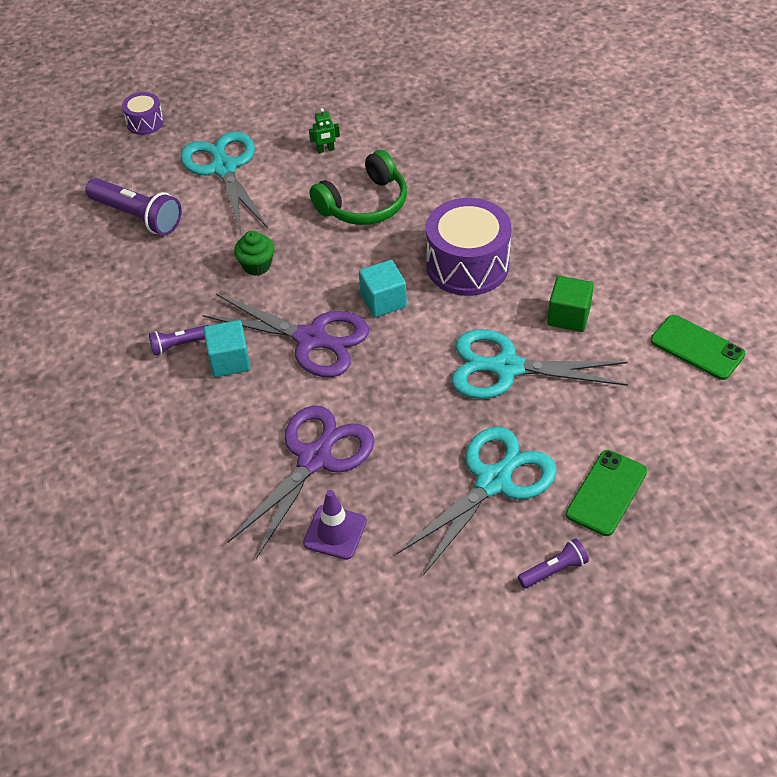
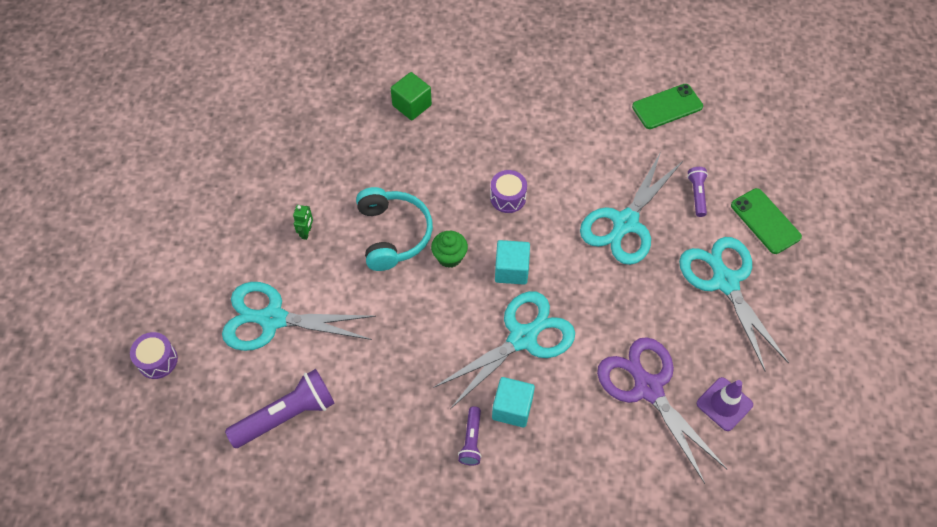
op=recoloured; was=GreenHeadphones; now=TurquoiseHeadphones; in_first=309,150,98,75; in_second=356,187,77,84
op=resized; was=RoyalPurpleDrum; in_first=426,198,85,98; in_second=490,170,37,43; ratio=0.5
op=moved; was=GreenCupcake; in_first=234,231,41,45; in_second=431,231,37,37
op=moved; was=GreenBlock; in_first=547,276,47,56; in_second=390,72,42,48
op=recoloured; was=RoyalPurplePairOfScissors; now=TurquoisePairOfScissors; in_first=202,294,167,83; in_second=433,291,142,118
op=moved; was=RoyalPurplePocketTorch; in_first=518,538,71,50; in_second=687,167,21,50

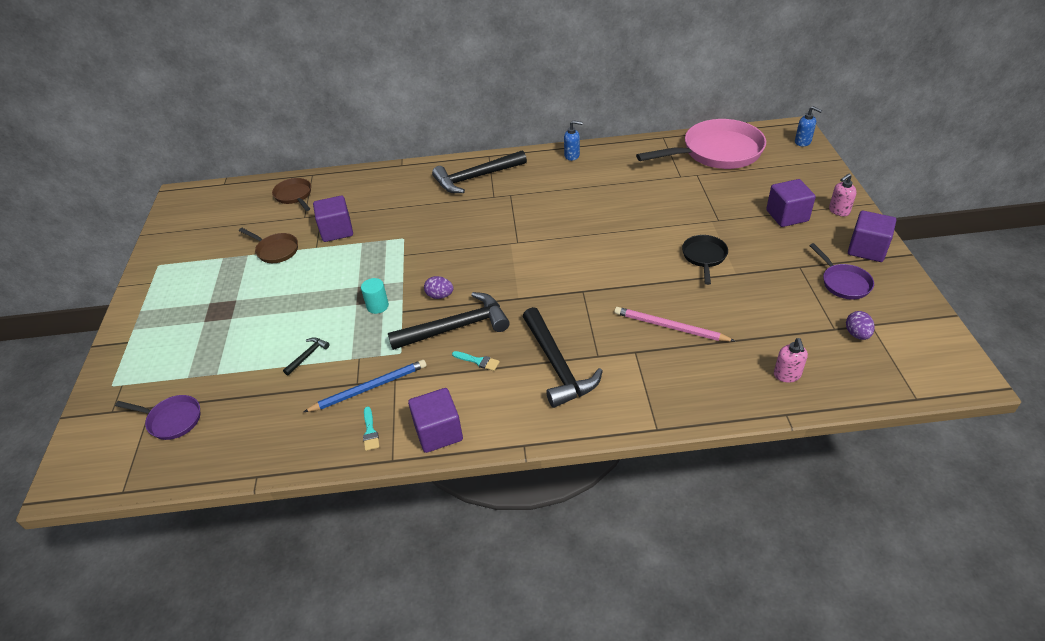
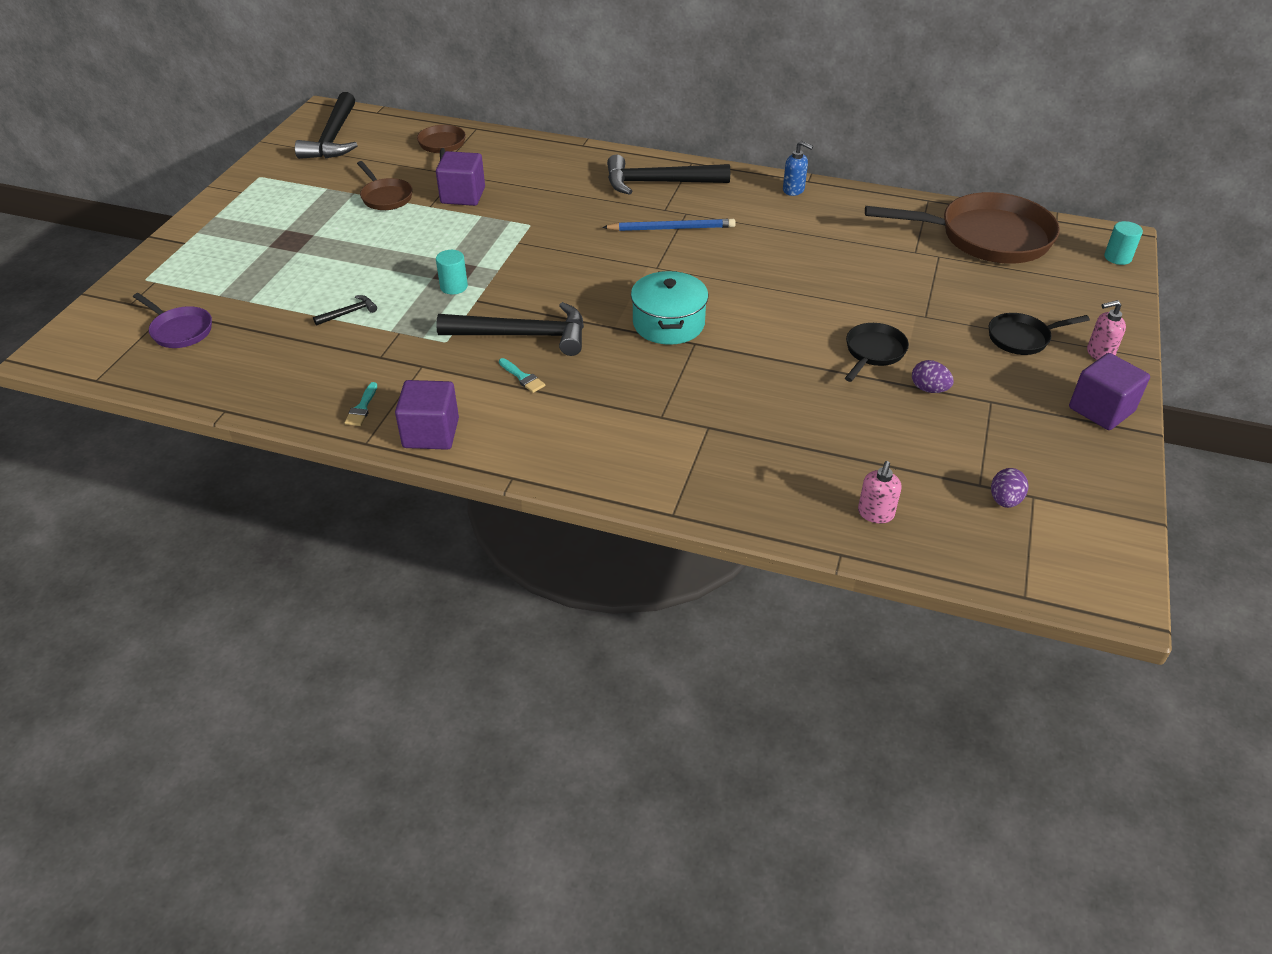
op=replaced; was=CobaltSoapDispenser; now=TurquoiseSolidCylinder; in_first=795,106,27,40; in_second=1104,221,39,44
op=recoloured; was=PinkFryingPan; now=RussetFryingPan; in_first=636,119,130,50; in_second=865,192,195,72
op=replaced; was=RoyalPurpleBlock; now=JetBlackFryingPan; in_first=766,179,50,48; in_second=989,313,101,42
op=removed; was=RoyalPurpleFryingPan; in_first=809,243,65,56
op=moved; was=RoyalPurpleToyEgg; in_first=424,276,30,23; in_second=912,360,42,33
op=moved; was=JetBlackCarpenter'sHammer; in_first=523,307,80,101; in_second=295,92,63,67
op=removed; was=PinkPencil; in_first=614,307,121,35
op=moved; was=CobaltPencil; in_first=304,360,122,52; in_second=602,219,134,12
op=added; now=TurquoiseStockpot; in_second=631,271,78,74

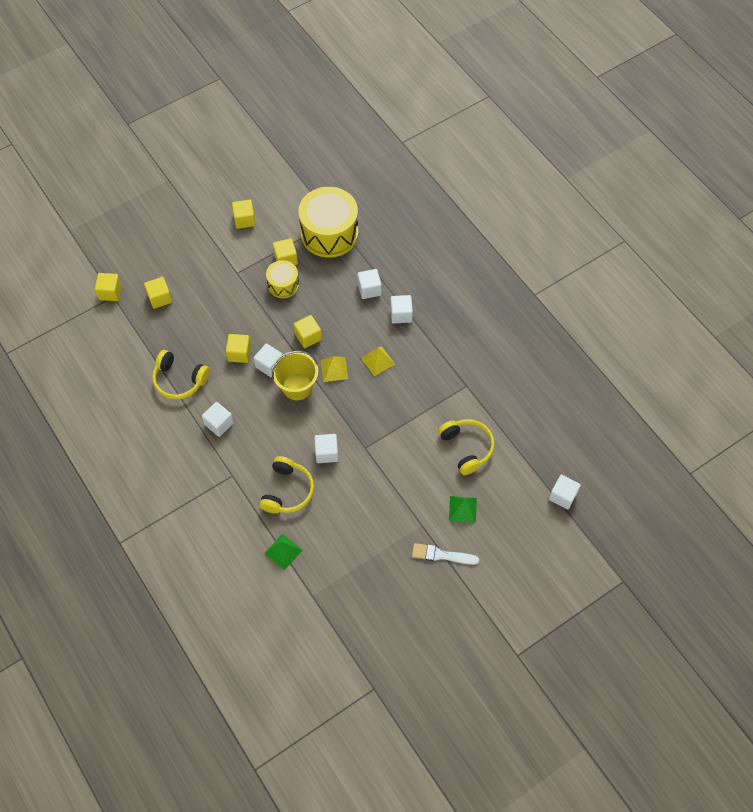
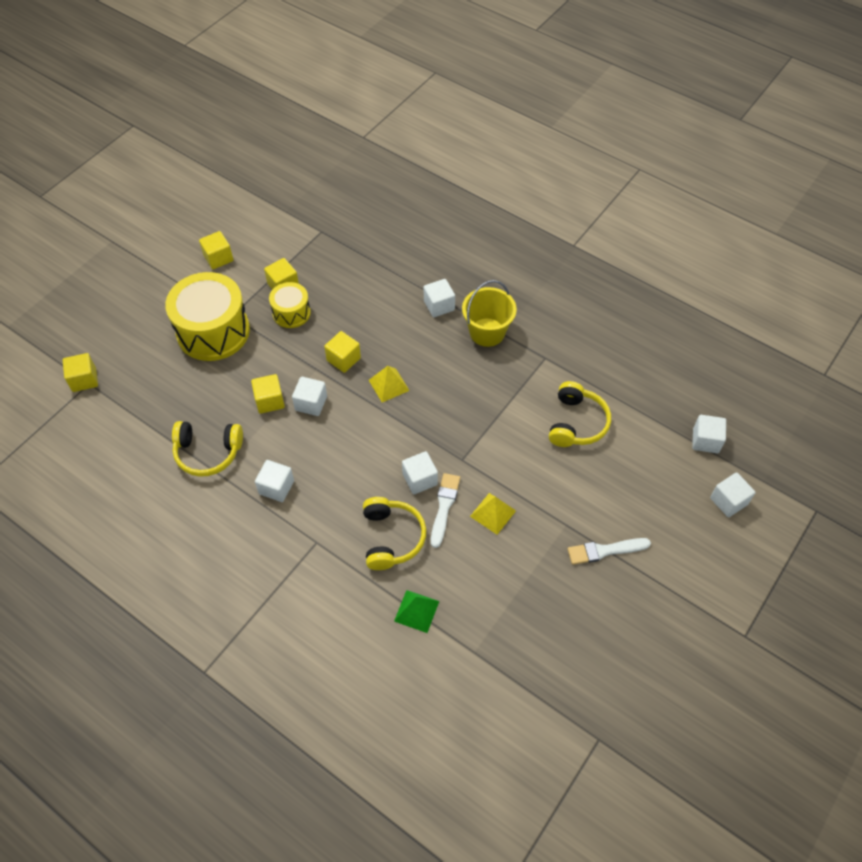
op=moved; was=BrightYellowDrum; in_first=298,187,60,71; in_second=165,272,85,89
op=moved; was=WhiteBlock; in_first=357,269,25,30; in_second=710,473,46,44
op=removed; was=BrightYellowBlock; in_first=144,277,28,32
op=moved; was=BrightYellowPyramidShape; in_first=361,346,34,30; in_second=470,493,46,42
op=moved; was=BrightYellowSandBucket; in_first=272,351,46,49; in_second=462,280,55,67
op=turned; was=BrightYellowHeadphones; in_first=438,419,57,56; in_second=549,381,62,66; clockwise=60
op=removed; was=GreenPyramidShape; in_first=449,496,28,27
op=added; now=WhitePaintBrush; in_second=431,473,29,75

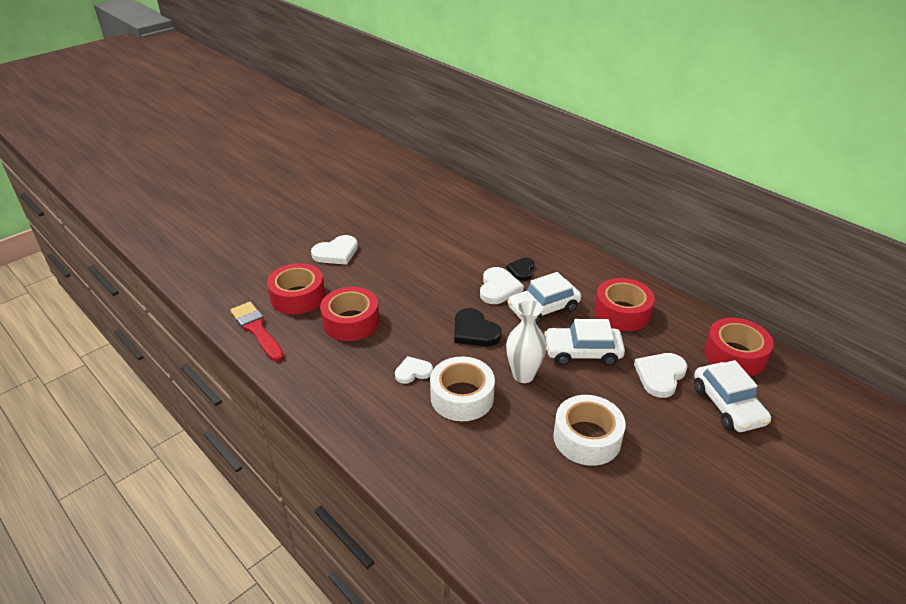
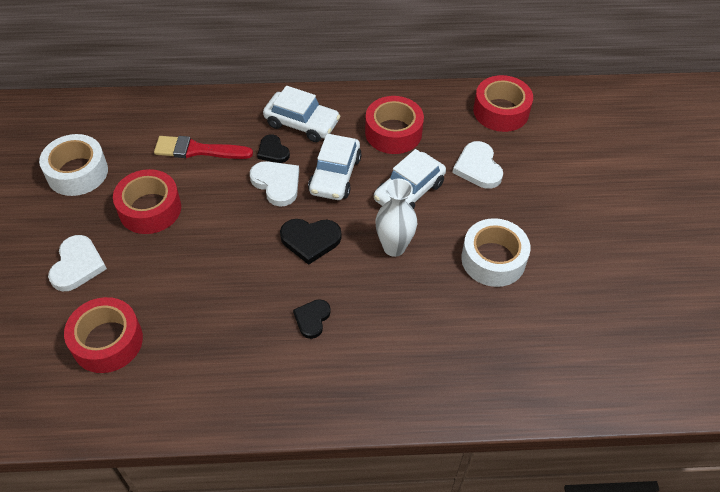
op=moved; was=RedRollOfTape; in_first=320,287,59,54; in_second=113,169,68,65
op=moved; was=RedPaintBrush; in_first=231,302,53,60; in_second=154,136,99,23
op=recoloured; was=WhiteHeart; now=JetBlackHeart; in_first=395,356,38,28; in_second=293,299,38,40
op=moved; was=WhiteRollOfTape; in_first=430,357,65,64; in_second=39,134,69,62
op=moved; was=WhiteAutomobile; in_first=694,360,77,72; in_second=263,86,77,56

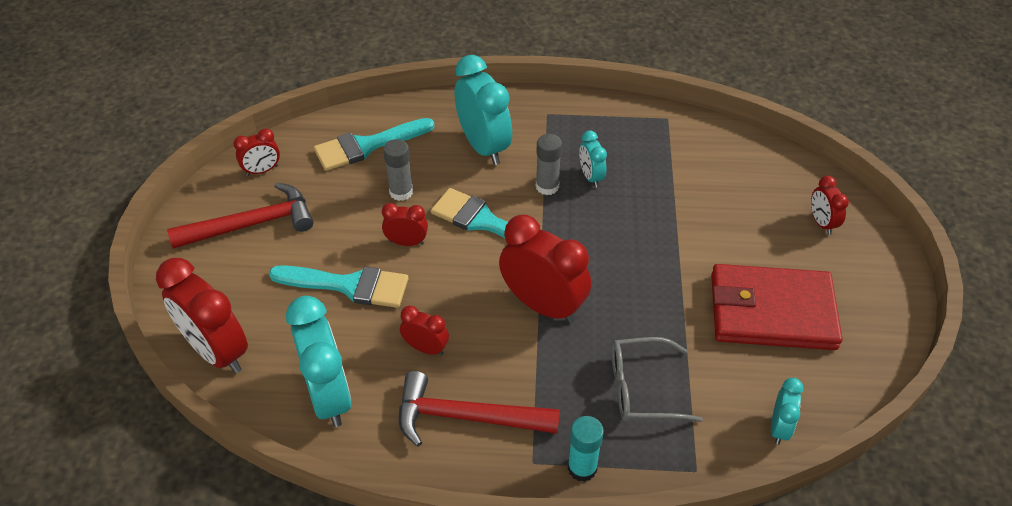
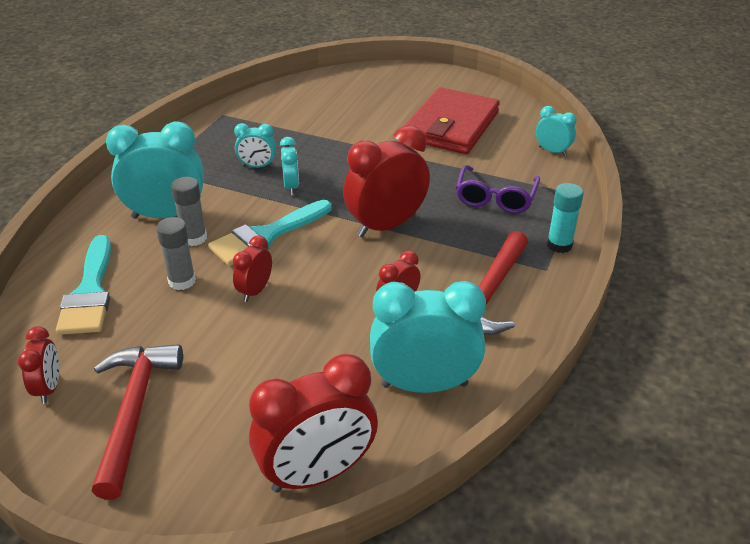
op=moved; was=GreyGlue; in_first=536,134,26,61; in_second=171,177,36,69
op=removed; was=RedClock; in_first=811,176,38,59
op=removed; was=TurquoisePaintBrush; in_first=269,265,140,43
op=recoloured; was=GreyEyeglasses; now=RoyalPurpleEyeglasses; in_first=612,337,91,85; in_second=456,165,84,48
op=added; now=TurquoiseClock; in_second=280,137,19,58

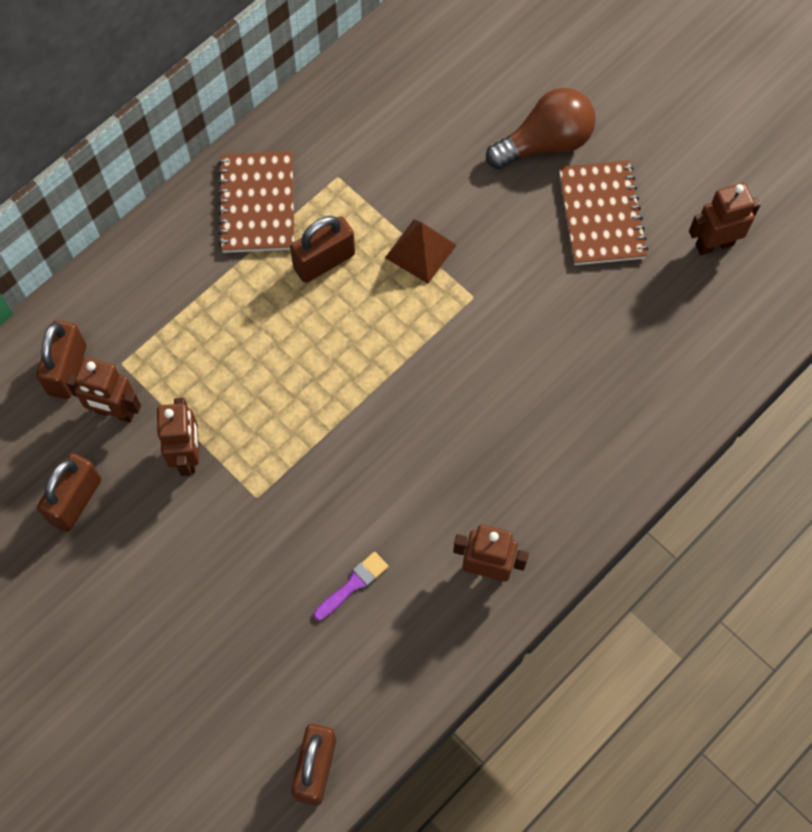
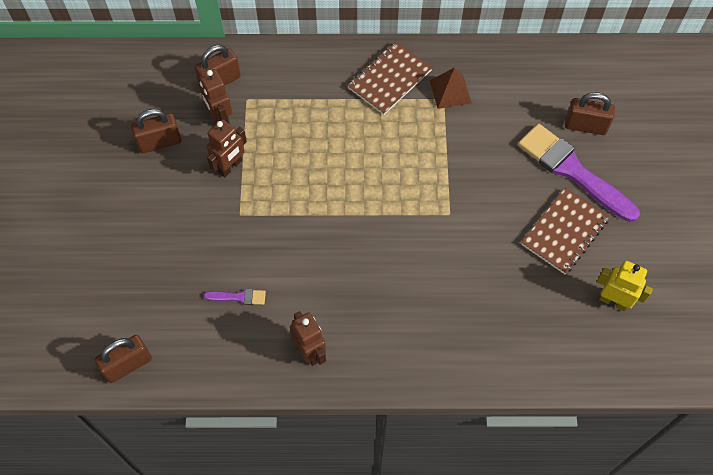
op=replaced; was=RussetLightbulb; now=RoyalPurplePaintBrush; in_first=486,88,110,81; in_second=518,123,122,99
op=recoloured; was=RussetRobot; now=BrightYellowRobot; in_first=689,183,71,72; in_second=597,261,56,50
op=moved; was=RussetSmallLock; in_first=290,216,65,67; in_second=565,92,50,43
op=moved; was=RussetPyramidShape; in_first=385,220,71,64; in_second=430,67,42,42

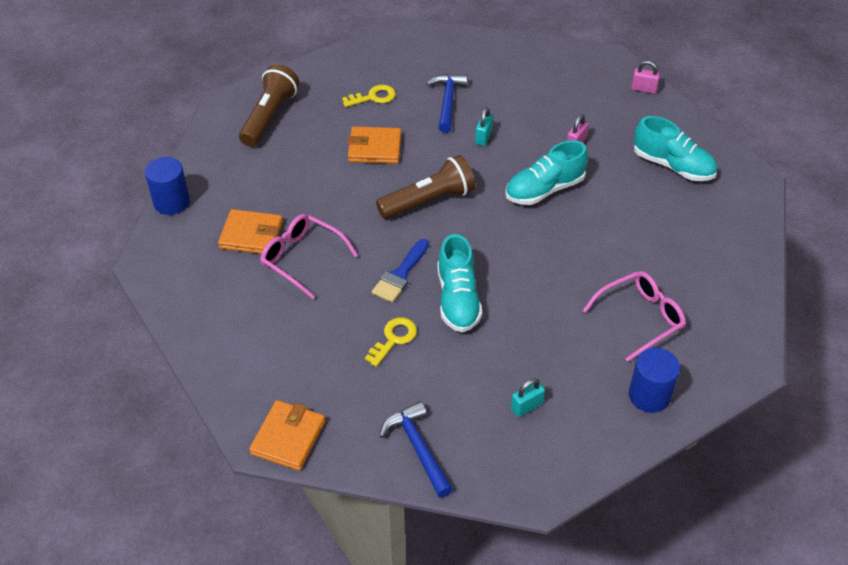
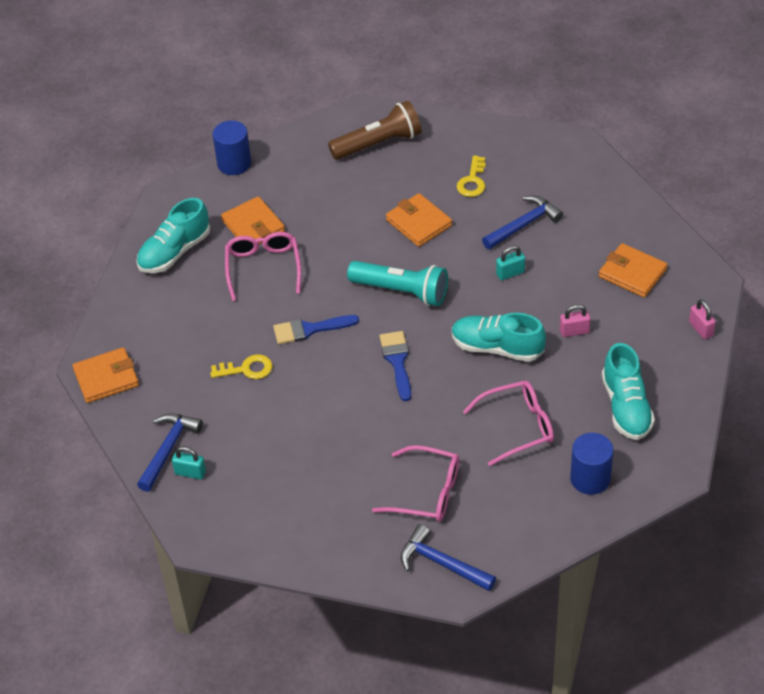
op=turned; was=BrightYellowKey; in_first=342,85,54,22; in_second=457,156,29,41; clockwise=75
op=recoloured; was=RussetPocketTorch; now=TurquoisePocketTorch; in_first=376,155,99,64; in_second=347,261,101,45
op=moved; was=TurquoiseSneaker; in_first=437,234,45,98; in_second=136,198,74,75
op=moved; was=CobaltSolidCylinder; in_first=629,348,51,65; in_second=570,433,43,62
op=moved; was=TurquoiseSmallLock; in_first=511,378,34,39; in_second=172,446,34,34
op=added; now=OrangeColouredCardWallet; in_second=599,243,68,54
op=added; now=CobaltPaintBrush; in_second=380,331,31,70
op=added; now=PinkEyeglasses; in_second=463,381,91,85
op=added; now=CobaltCarpenter'sHammer; in_second=401,524,95,67

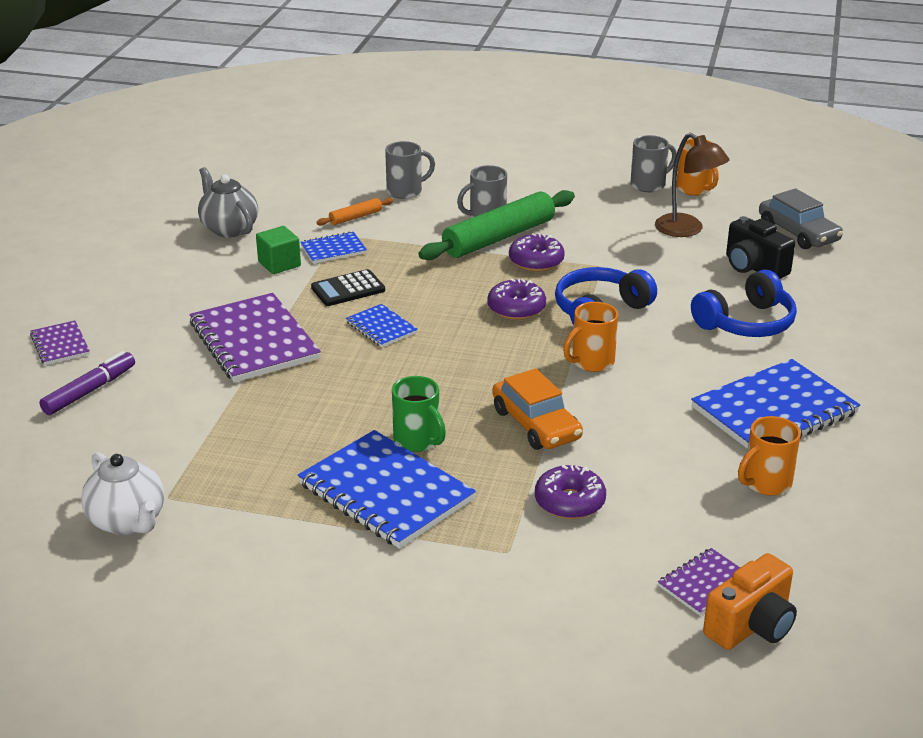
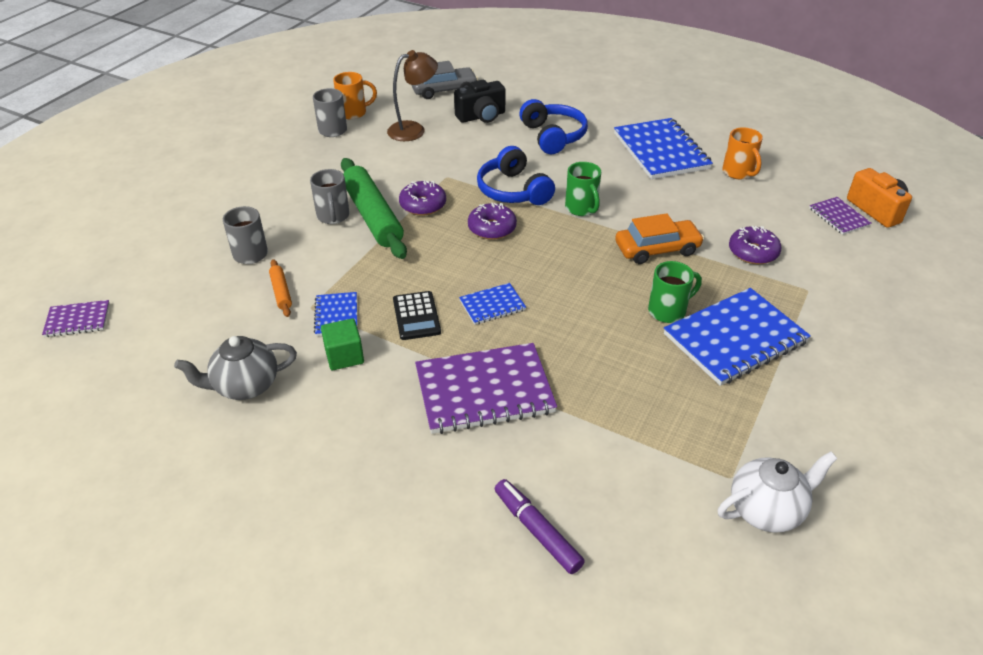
op=recoloured; was=OrangeColouredCoffeeMug; now=GreenCoffeeMug; in_first=563,302,55,70; in_second=565,162,36,54
op=moved; was=RoyalPurpleNotepad; in_first=30,321,60,44; in_second=42,300,68,37

